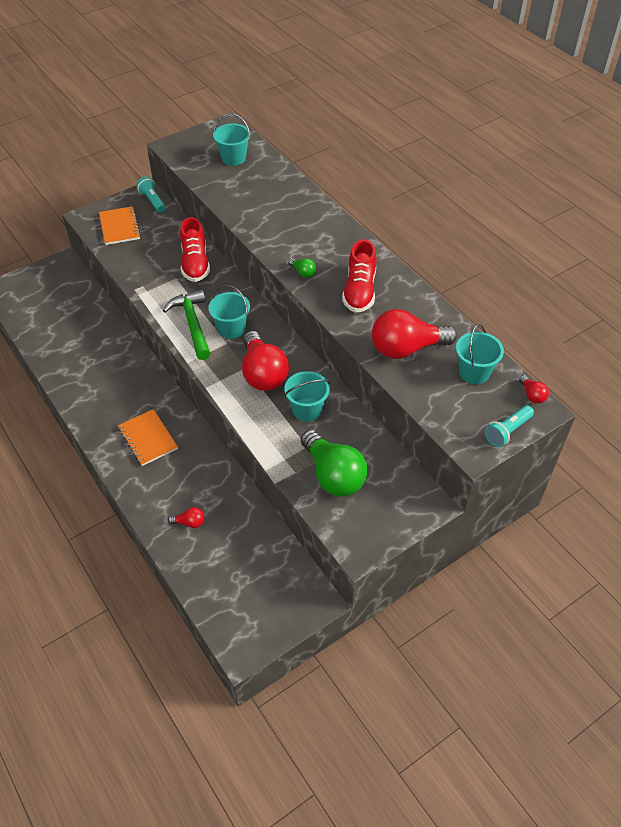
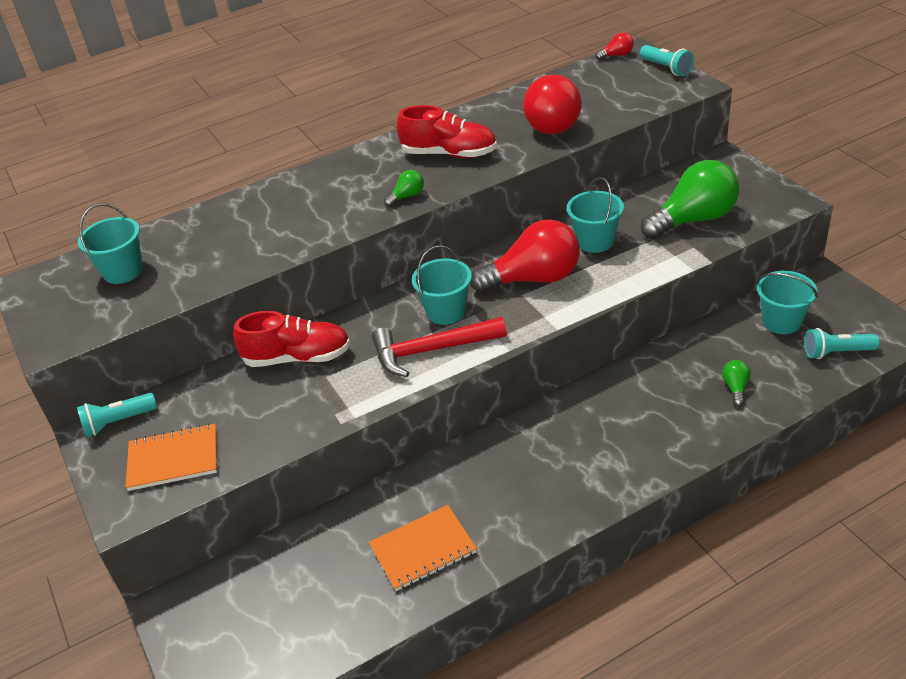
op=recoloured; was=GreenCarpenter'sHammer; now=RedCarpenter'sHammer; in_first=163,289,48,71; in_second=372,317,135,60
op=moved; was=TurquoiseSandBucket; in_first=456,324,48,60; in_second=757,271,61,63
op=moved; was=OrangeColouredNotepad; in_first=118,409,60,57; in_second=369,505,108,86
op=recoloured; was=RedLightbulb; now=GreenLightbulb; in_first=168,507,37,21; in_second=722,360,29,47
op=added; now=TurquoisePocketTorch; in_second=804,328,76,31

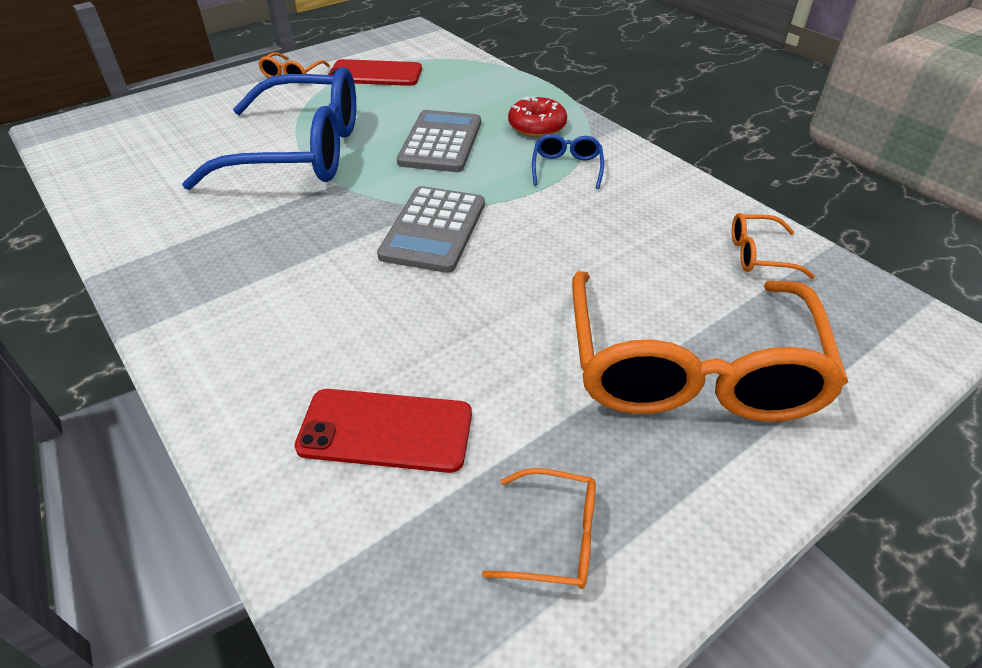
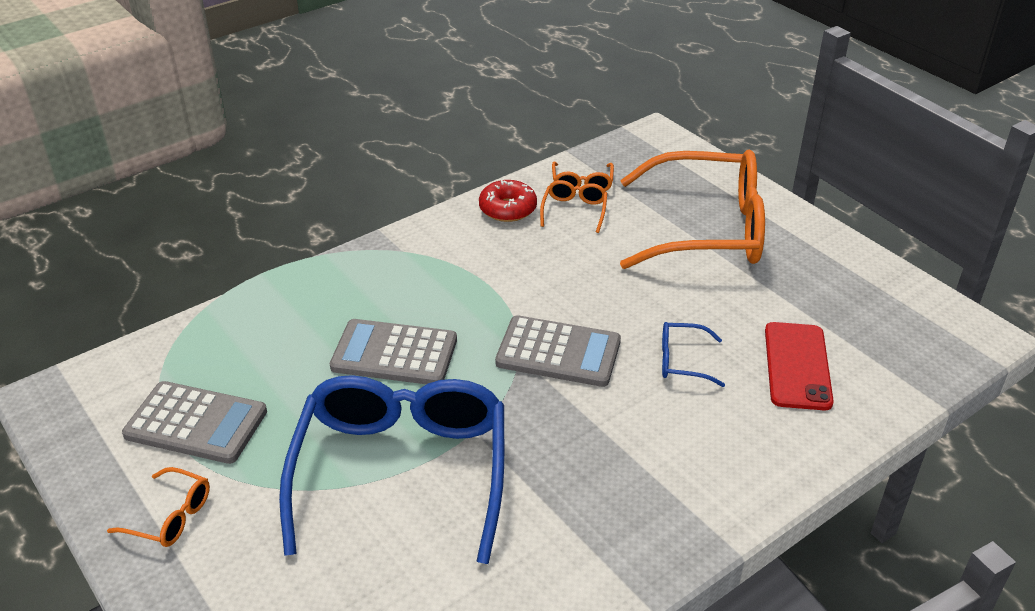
op=replaced; was=RedMobilePhone; now=GreyCalculator; in_first=328,59,94,27; in_second=122,381,145,83
op=moved; was=RedDoughnut; in_first=508,97,59,40; in_second=479,180,58,42
op=moved; was=CobaltEyeglasses; in_first=532,134,72,55; in_second=662,322,63,65
op=moved; was=OrangeColouredEyeglasses; in_first=482,468,114,121; in_second=540,180,67,53

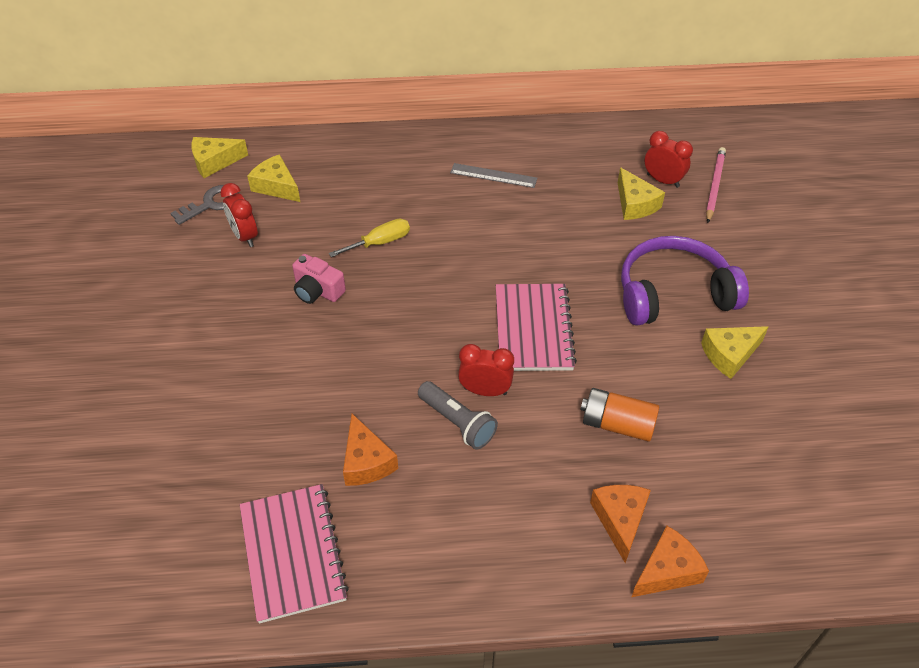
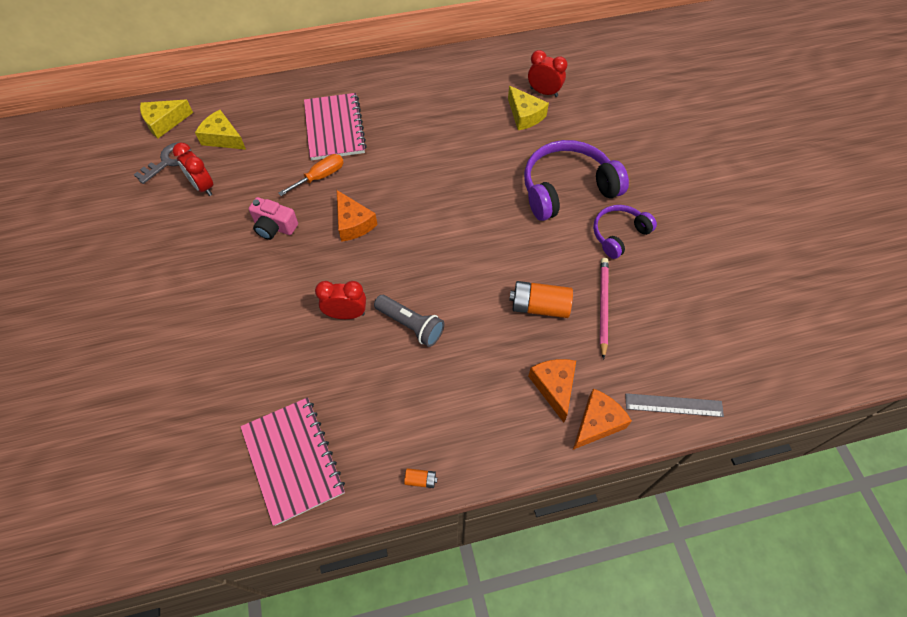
op=moved; was=PinkPencil; in_first=706,147,20,76; in_second=600,258,9,102
op=moved; was=GreyStraightedge; in_first=450,163,87,25; in_second=625,393,99,24
op=recoloured; was=BrightYellowScrewdriver; now=OrangeColouredScrewdriver; in_first=329,218,81,39; in_second=278,154,66,42
op=moved; was=PinkNotepad; in_first=496,284,81,87; in_second=304,93,63,67
op=replaced; was=BrightYellowPieceOfCheese; now=RoyalPurpleHeadphones; in_first=701,326,68,53; in_second=593,205,64,54
op=moved; was=RedClock; in_first=458,344,56,52; in_second=315,281,51,38
op=moved; was=OrangeColouredPieceOfCheese; in_first=343,414,55,72; in_second=337,190,40,52
op=added; now=OrangeColouredBattery; in_second=404,468,34,20

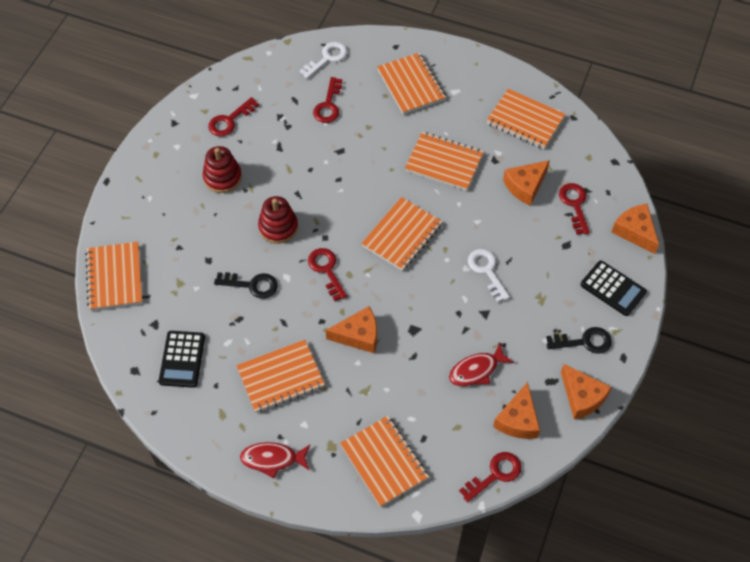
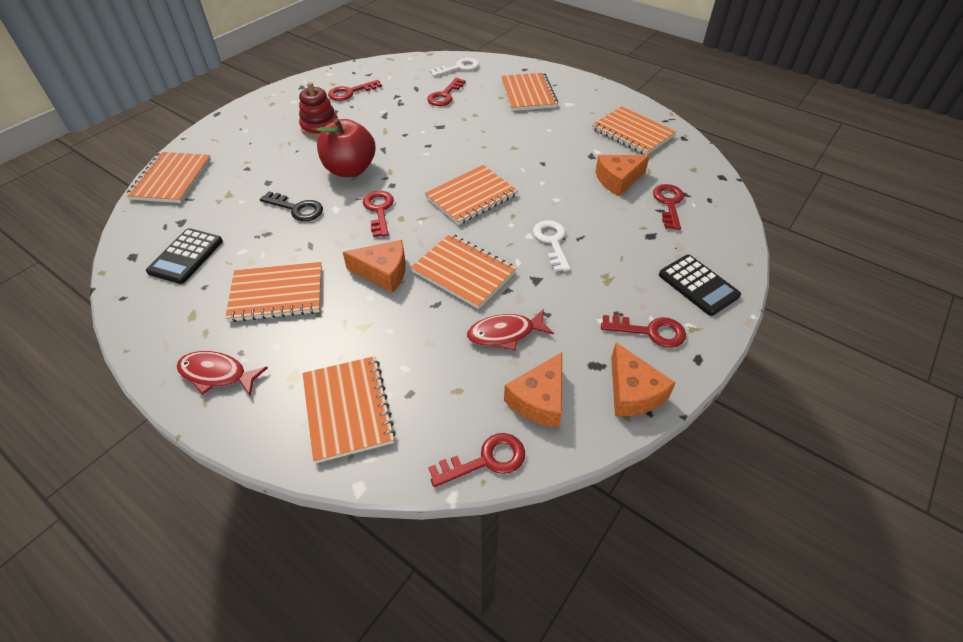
op=moved; was=OrangeColouredNotepad; in_first=405,132,79,59; in_second=411,234,105,75
op=replaced; was=RedStackingRings; now=RedAppleFruit; in_first=258,196,40,48; in_second=317,118,58,59
op=removed; was=OrangeColouredPieceOfCheese; in_first=612,204,47,50
op=recoloured; was=JetBlackKey; now=RedKey; in_first=546,327,66,27; in_second=601,315,85,33

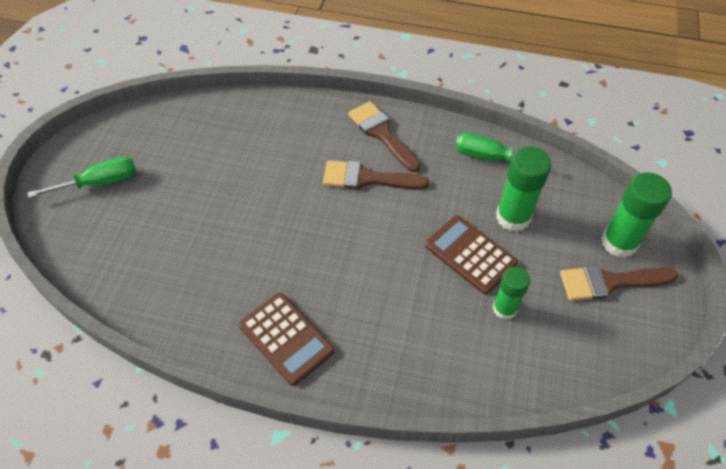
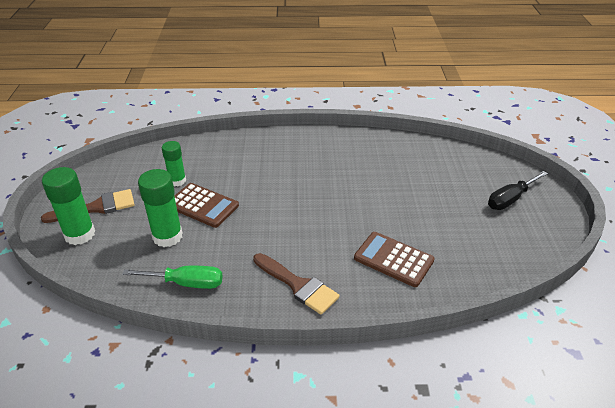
op=recoloured; was=GreenScrewdriver; now=JetBlackScrewdriver; in_first=27,156,109,42; in_second=488,171,60,39
op=removed; was=RussetPaintBrush; in_first=323,160,106,30
op=moved; was=RussetCalculator; in_first=239,293,96,93; in_second=354,232,81,55

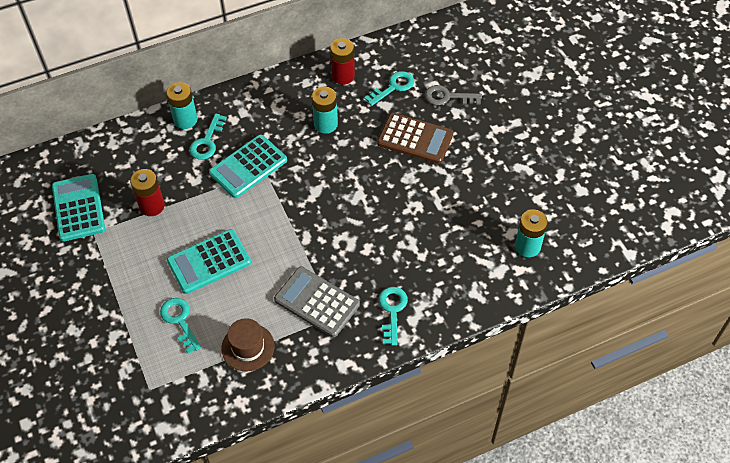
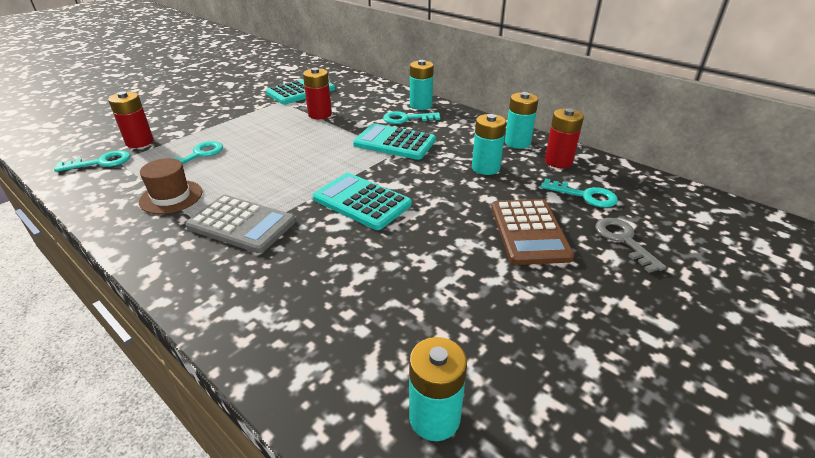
op=moved; was=TurquoiseCalculator; in_first=167,229,84,65; in_second=313,173,99,57
op=turned; was=GreyCalculator; in_first=274,267,86,70; in_second=185,195,111,58; clockwise=105
op=moved; was=TurquoiseKey; in_first=379,287,29,59; in_second=54,150,77,22
op=added; now=RedBattery; in_second=108,91,46,57
op=added; now=TurquoiseBattery; in_second=505,92,34,57

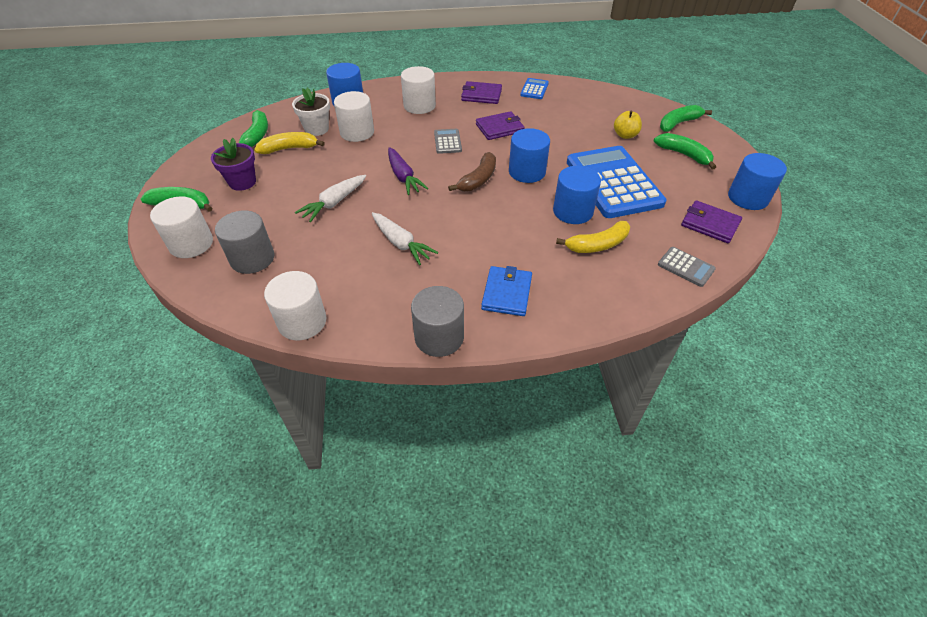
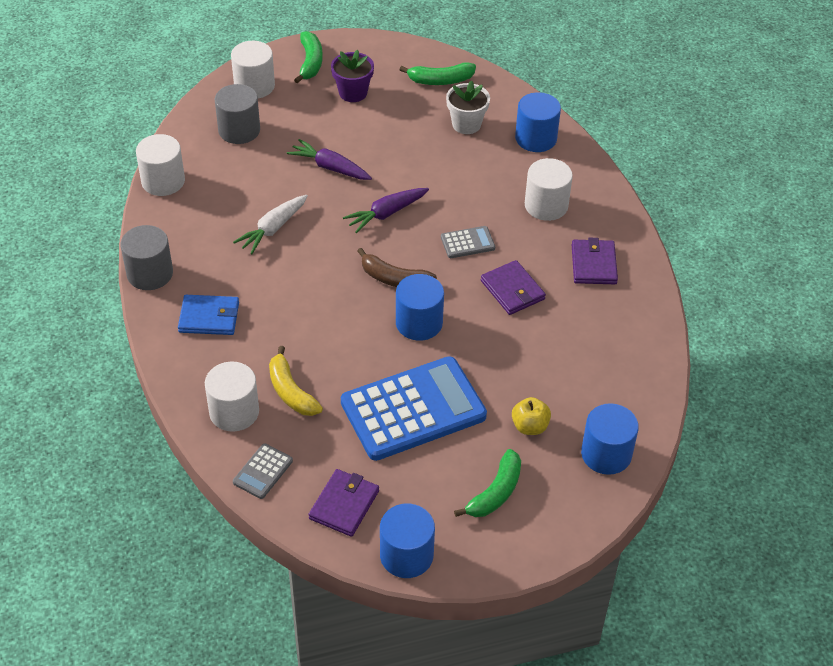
op=removed; was=CobaltCalculator; in_first=520,78,29,21
op=moved; was=WhiteSolidCylinder; in_first=334,91,40,51; in_second=205,362,54,70
op=removed; was=GreenBananaFruit; in_first=660,105,52,27
op=removed; was=BrightYellowBananaFruit; in_first=254,132,71,22
op=moved; was=CobaltSolidCylinder; in_first=553,166,48,58; in_second=581,403,58,72
op=recoloured; was=WhiteToyCarrot; now=RoyalPurpleToyCarrot; in_first=295,175,71,47; in_second=287,139,85,41

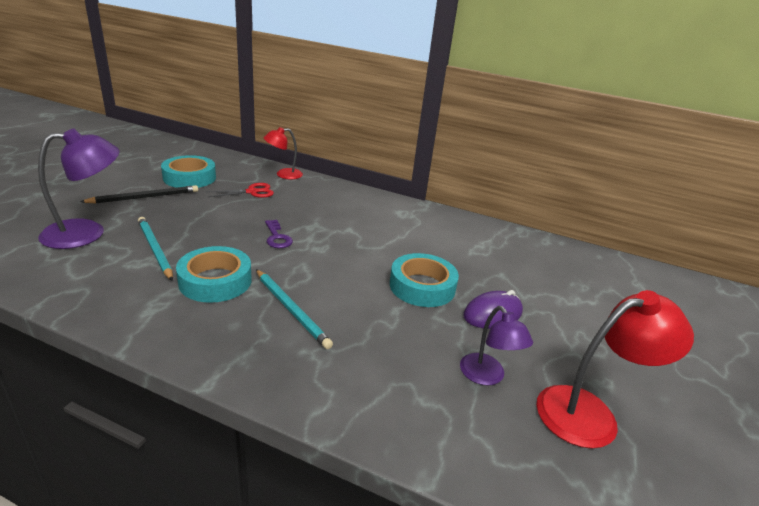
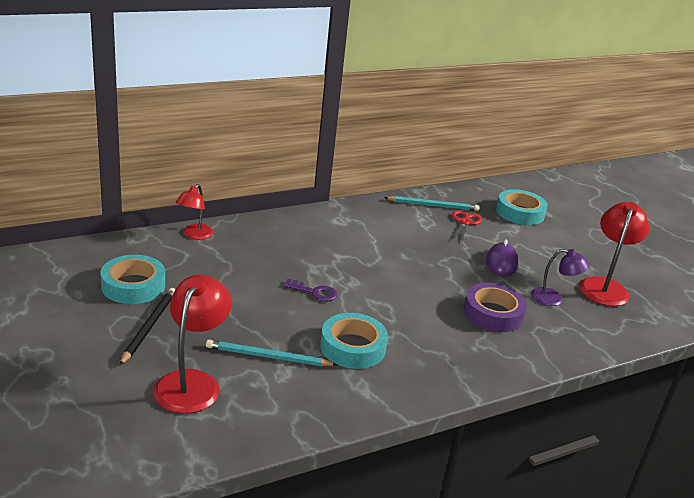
op=recoloured; was=RoyalPurpleLamp; now=RedLamp; in_first=38,128,82,121; in_second=154,274,78,140
op=moved; was=RedPairOfScissors; in_first=206,183,68,15; in_second=452,210,30,32
op=moved; was=TurquoiseRollOfTape; in_first=390,253,69,54; in_second=496,189,52,36
op=moved; was=TurquoisePencil; in_first=256,269,77,80; in_second=384,196,95,15
op=added; now=RoyalPurpleRollOfTape; in_second=463,283,64,49

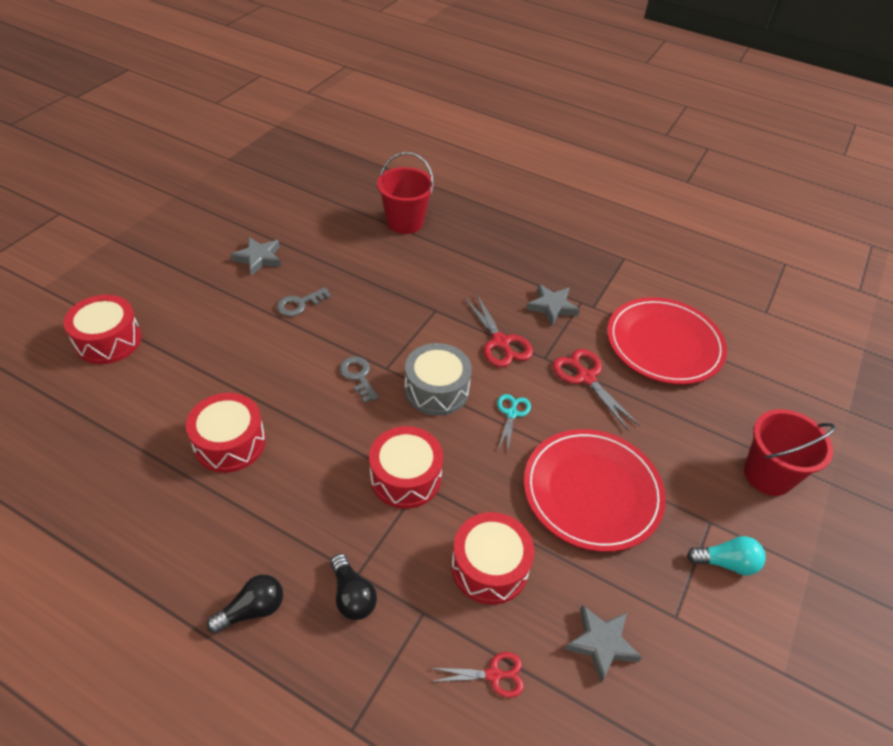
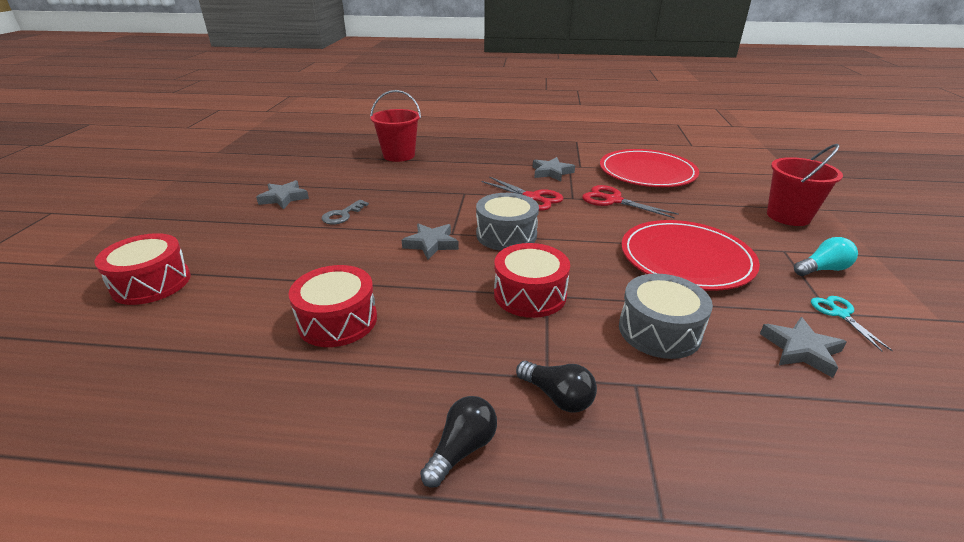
op=replaced; was=GreyKey; now=GreyStarShape; in_first=339,356,40,47; in_second=402,223,57,36
op=moved; was=TurquoisePairOfScissors; in_first=497,394,34,55; in_second=811,296,82,55
op=recoloured; was=RedDrum; now=GreyDrum; in_first=451,512,83,93; in_second=619,273,94,86
op=removed; was=RedPairOfScissors; in_first=430,652,94,46

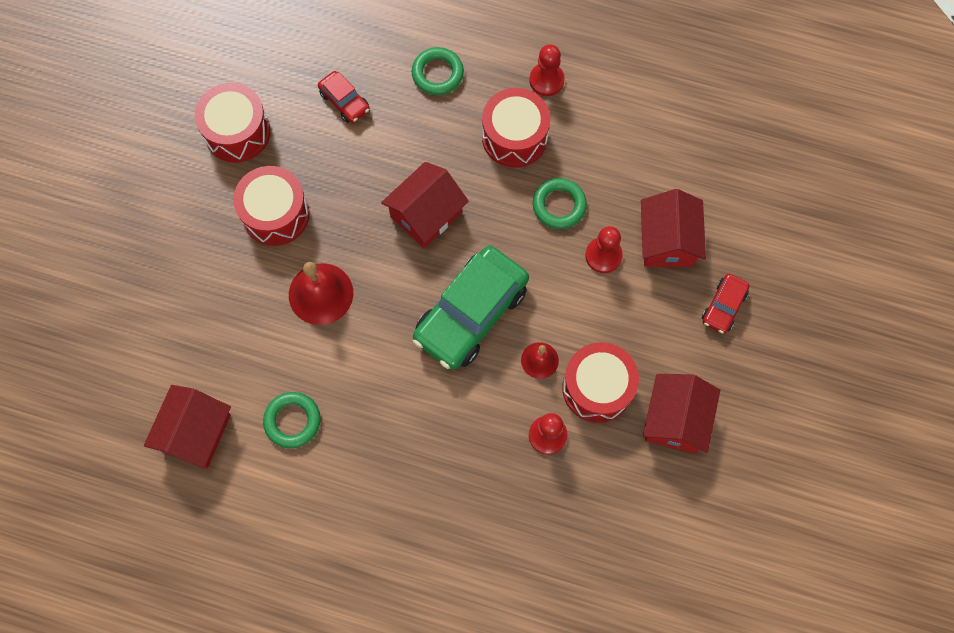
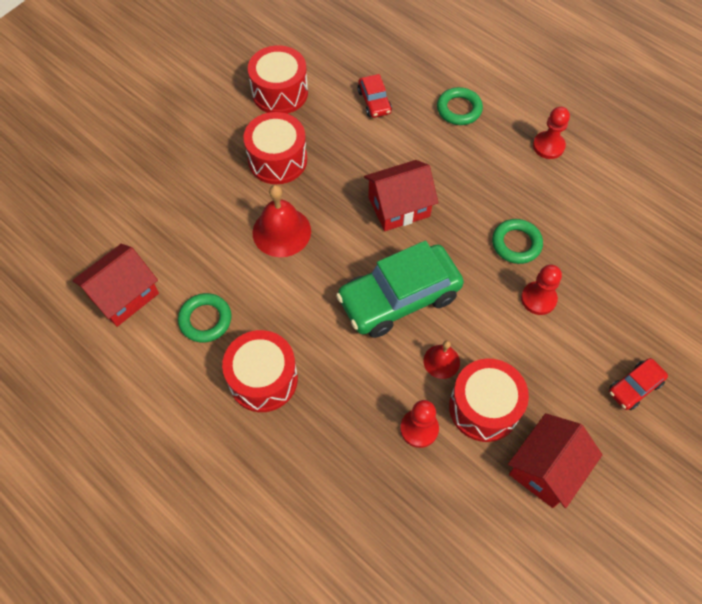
op=moved; was=RedDrum; in_first=482,88,68,80; in_second=222,330,76,82
op=removed; was=RedCottage; in_first=641,189,65,78

